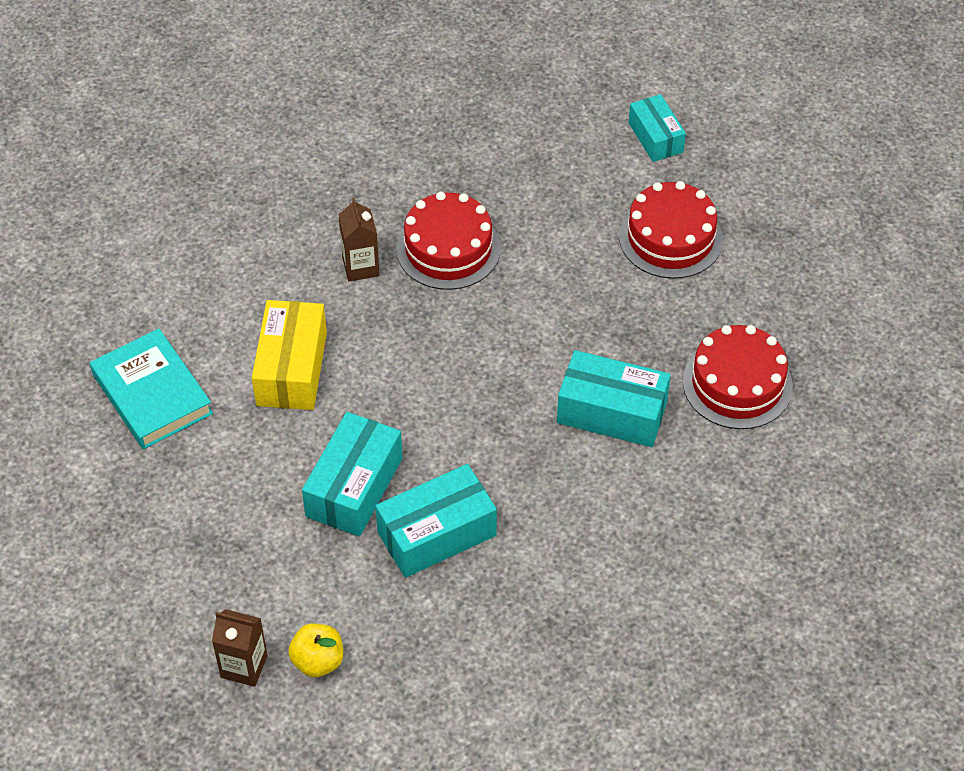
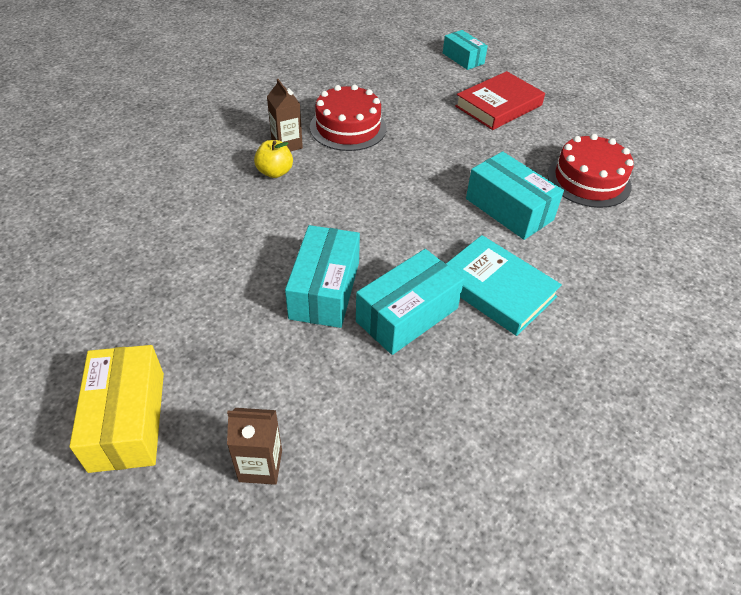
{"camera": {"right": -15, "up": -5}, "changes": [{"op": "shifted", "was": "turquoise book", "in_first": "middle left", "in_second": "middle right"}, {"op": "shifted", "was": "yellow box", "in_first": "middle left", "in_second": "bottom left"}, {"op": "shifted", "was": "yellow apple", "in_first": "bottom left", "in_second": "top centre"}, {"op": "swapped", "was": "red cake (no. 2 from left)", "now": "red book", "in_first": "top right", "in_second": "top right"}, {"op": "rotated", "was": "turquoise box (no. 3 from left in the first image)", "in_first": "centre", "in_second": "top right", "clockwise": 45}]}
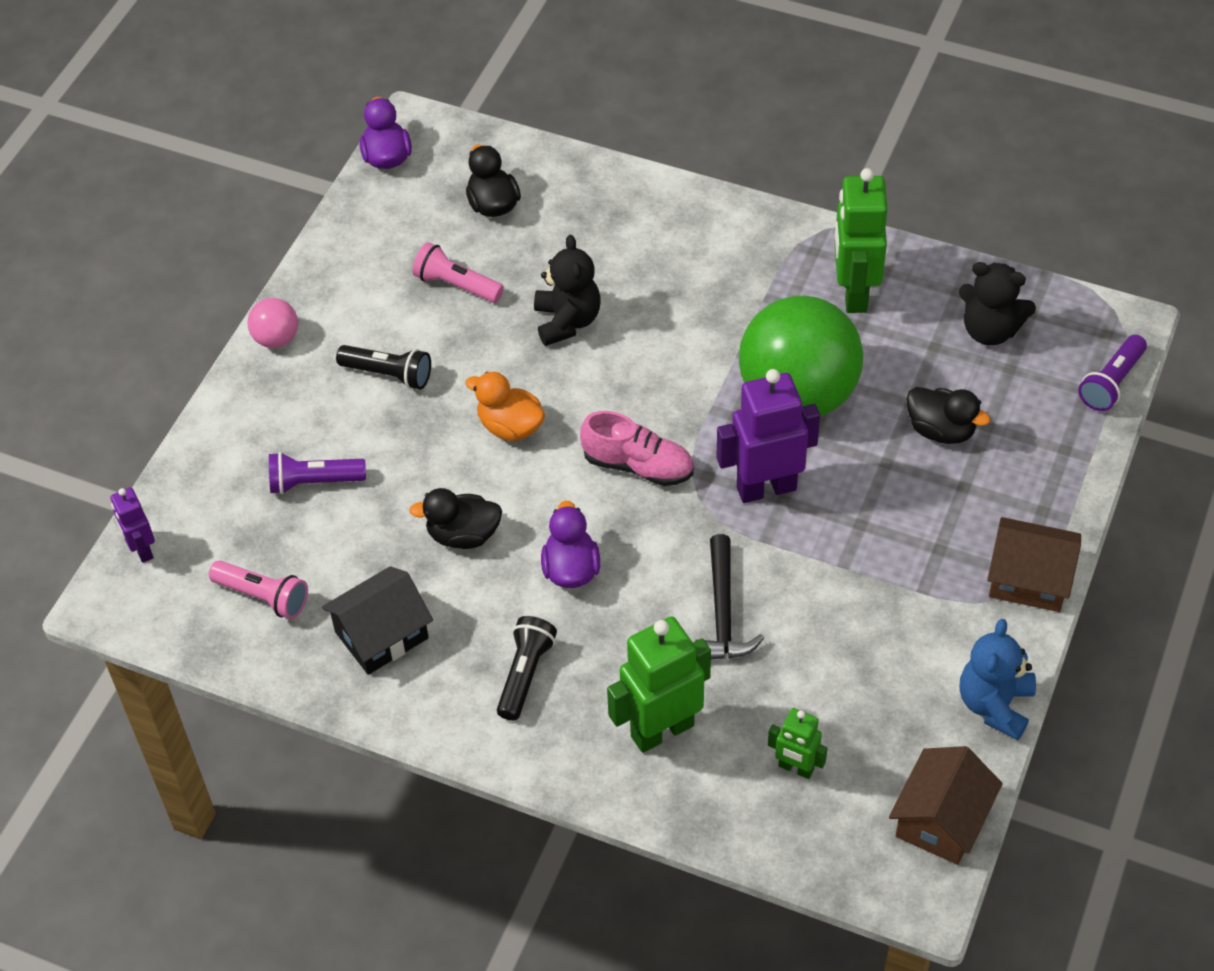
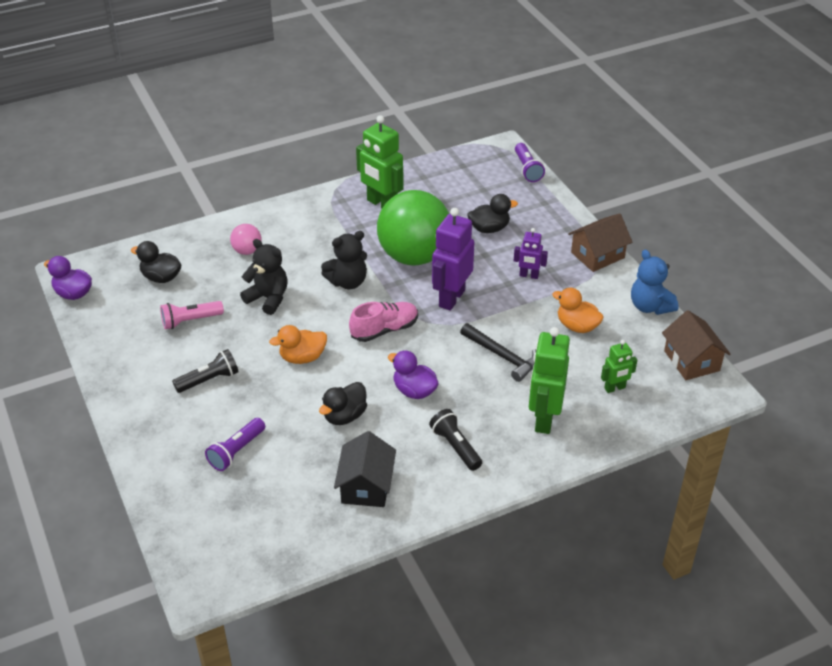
{"camera": {"right": -50, "up": -10}, "changes": [{"op": "gone", "was": "pink flashlight (no. 1 from left)", "in_first": "middle left"}, {"op": "new", "now": "orange duck (no. 2 from left)", "in_second": "middle right"}, {"op": "shifted", "was": "purple robot (no. 1 from left in the first image)", "now": "purple robot (no. 2 from left)", "in_first": "middle left", "in_second": "centre"}, {"op": "shifted", "was": "pink ball", "in_first": "top left", "in_second": "middle left"}, {"op": "shifted", "was": "black teddy bear (no. 2 from left)", "in_first": "top right", "in_second": "centre"}]}
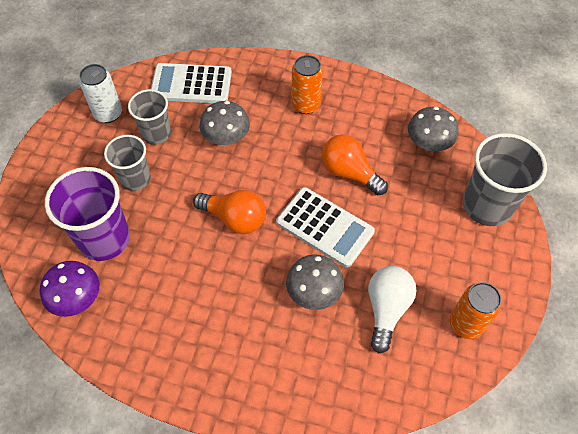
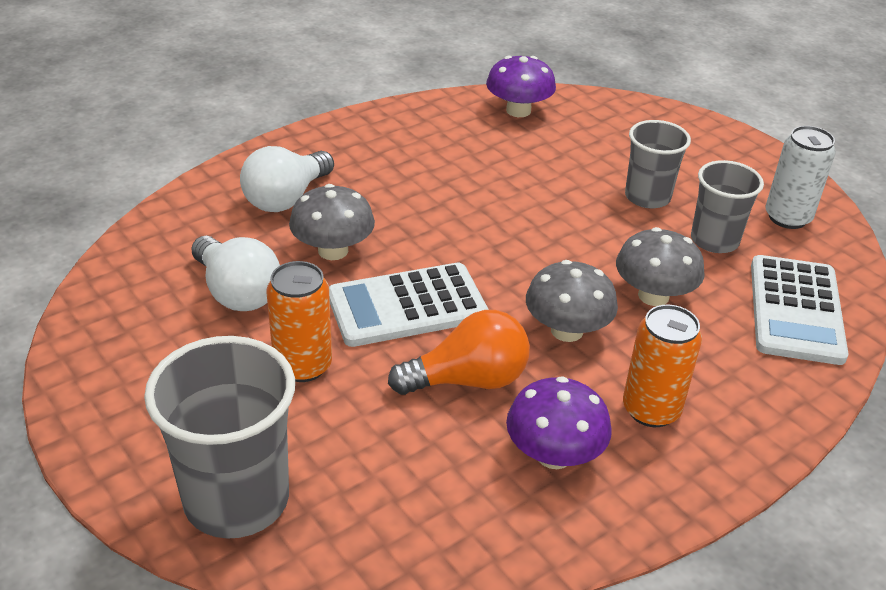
{"camera": {"right": 125, "up": -20}, "changes": [{"op": "gone", "was": "purple cup", "in_first": "middle left"}, {"op": "gone", "was": "orange light bulb (no. 1 from left)", "in_first": "centre"}, {"op": "new", "now": "white light bulb (no. 2 from left)", "in_second": "top left"}, {"op": "new", "now": "purple mushroom (no. 2 from left)", "in_second": "bottom centre"}, {"op": "shifted", "was": "grey mushroom (no. 3 from left in the first image)", "now": "grey mushroom (no. 2 from left)", "in_first": "top right", "in_second": "centre"}, {"op": "shifted", "was": "orange can (no. 2 from left in the first image)", "now": "orange can (no. 1 from left)", "in_first": "bottom right", "in_second": "centre"}, {"op": "rotated", "was": "white calculator (no. 1 from left in the first image)", "in_first": "top left", "in_second": "middle right", "clockwise": 150}]}
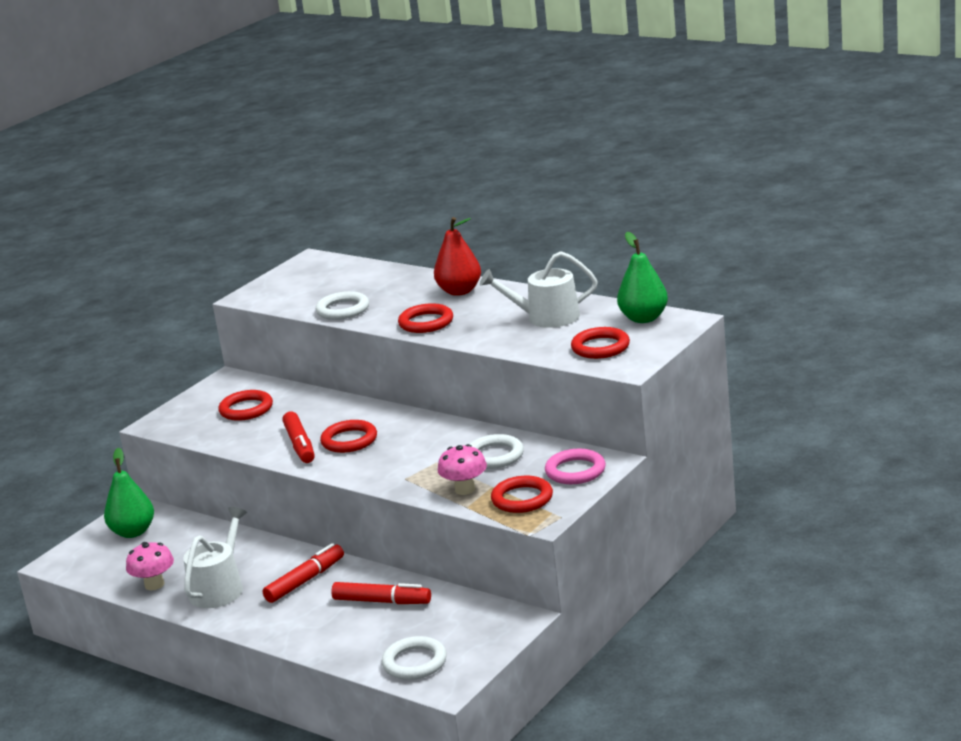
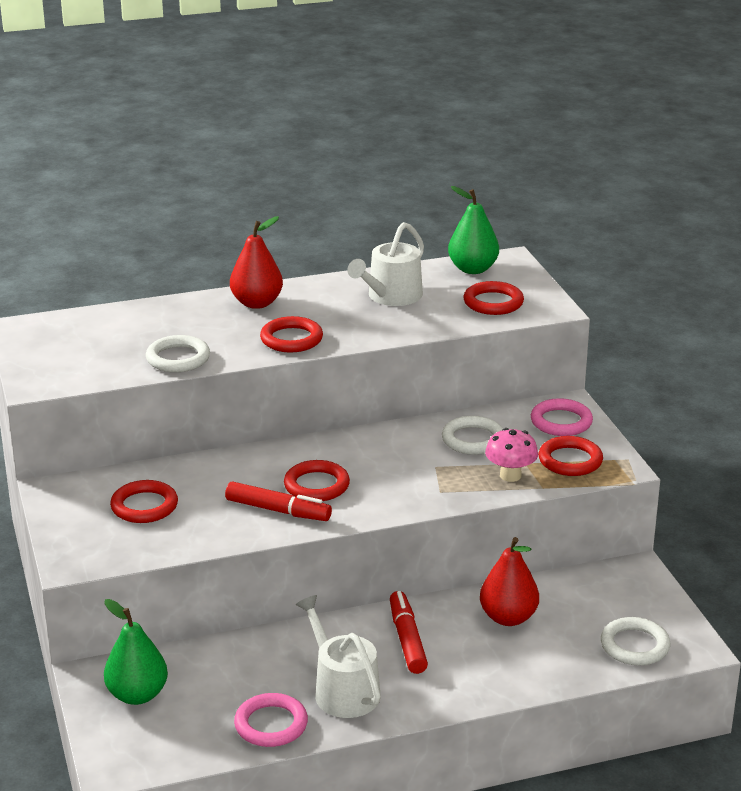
{"camera": {"right": -55, "up": 5}, "changes": [{"op": "swapped", "was": "pink mushroom (no. 1 from left)", "now": "pink ring (no. 1 from left)", "in_first": "bottom left", "in_second": "bottom centre"}, {"op": "swapped", "was": "red marker (no. 3 from left)", "now": "red pear (no. 2 from left)", "in_first": "bottom centre", "in_second": "bottom right"}]}
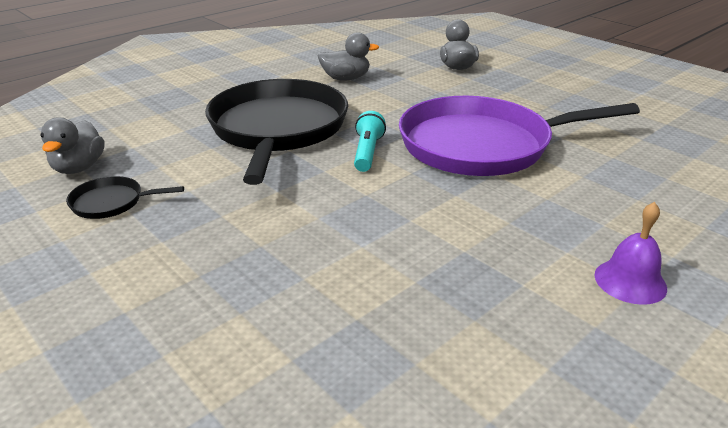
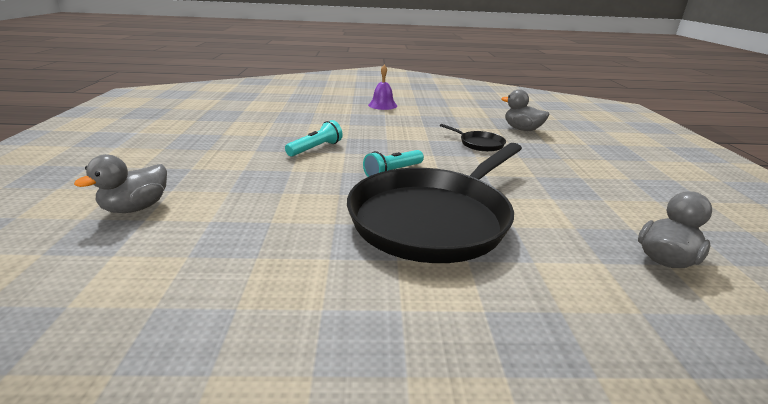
{"camera": {"right": -140, "up": -5}, "changes": [{"op": "shifted", "was": "black pan (no. 1 from left in the first image)", "now": "black pan (no. 2 from left)", "in_first": "middle left", "in_second": "centre"}, {"op": "shifted", "was": "grey duck (no. 2 from left)", "in_first": "top centre", "in_second": "top right"}, {"op": "swapped", "was": "purple pan", "now": "turquoise flashlight (no. 1 from left)", "in_first": "top right", "in_second": "centre"}]}
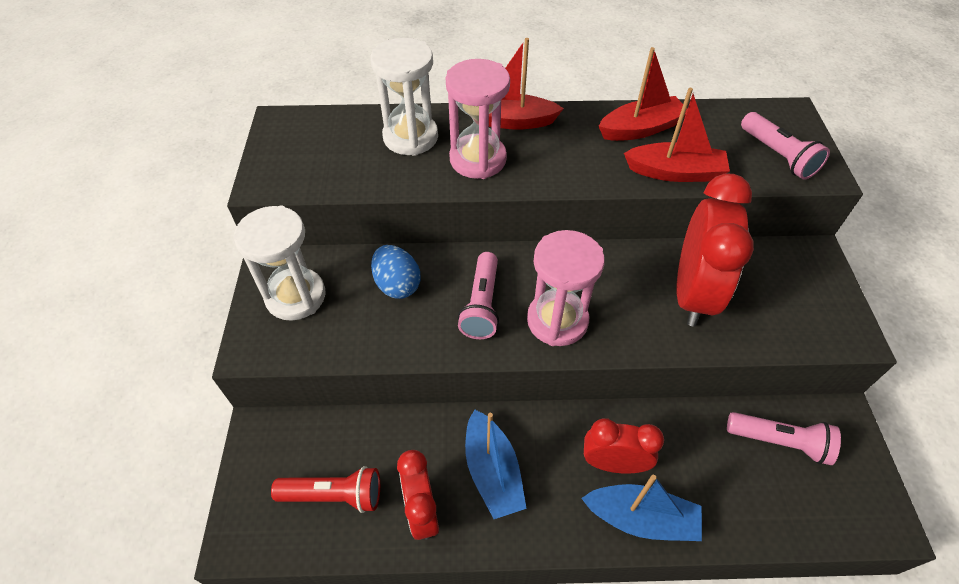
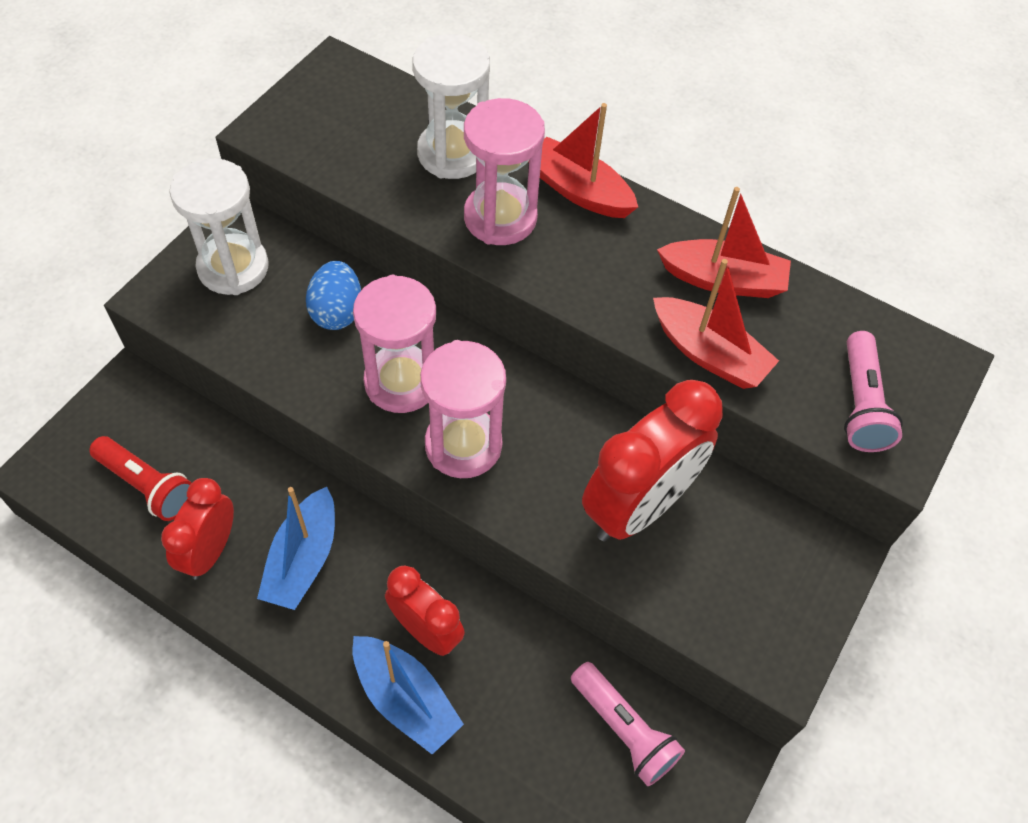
{"camera": {"right": 30, "up": 5}, "changes": [{"op": "swapped", "was": "pink flashlight (no. 1 from left)", "now": "pink hourglass (no. 1 from left)", "in_first": "centre", "in_second": "centre"}]}
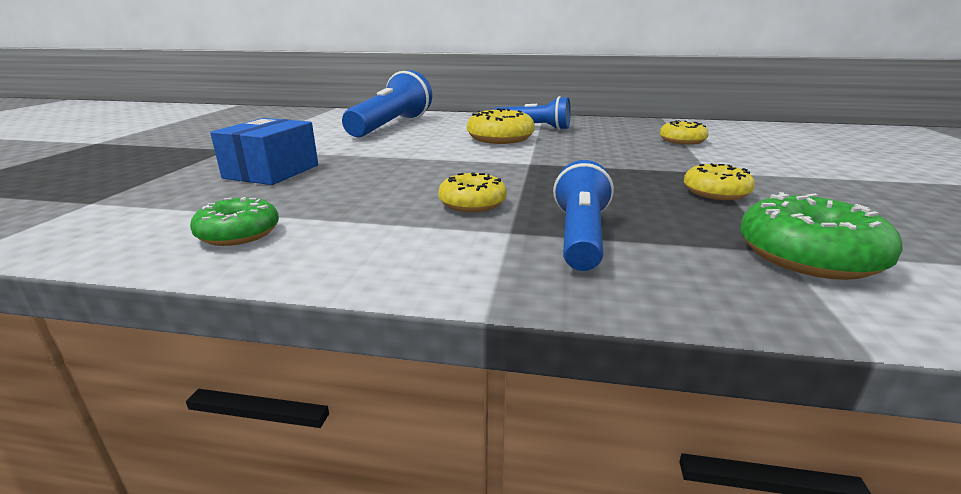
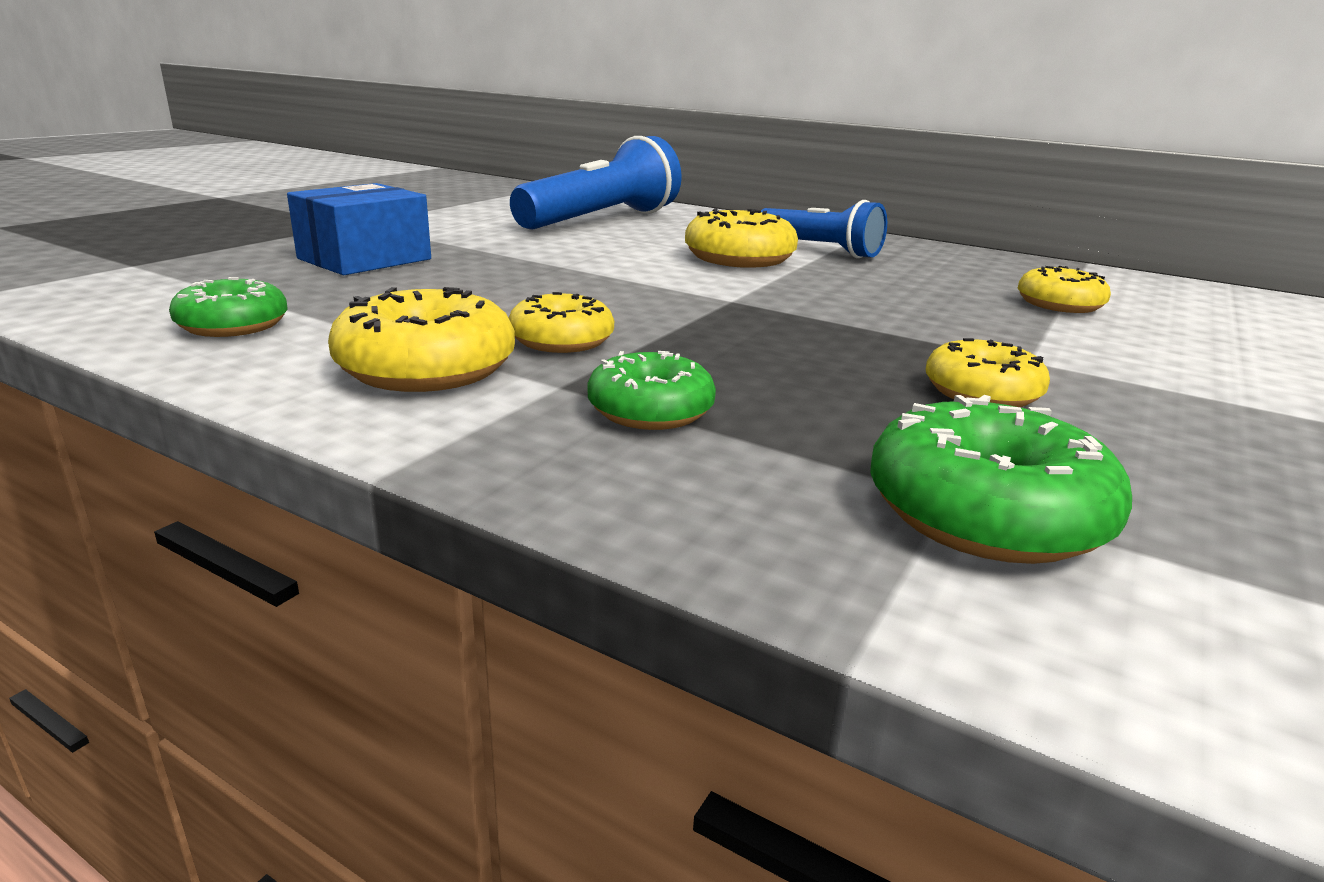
{"camera": {"right": 20, "up": 0}, "changes": [{"op": "new", "now": "yellow donut (no. 1 from left)", "in_second": "middle left"}, {"op": "swapped", "was": "blue flashlight (no. 3 from left)", "now": "green donut (no. 2 from left)", "in_first": "centre", "in_second": "centre"}]}
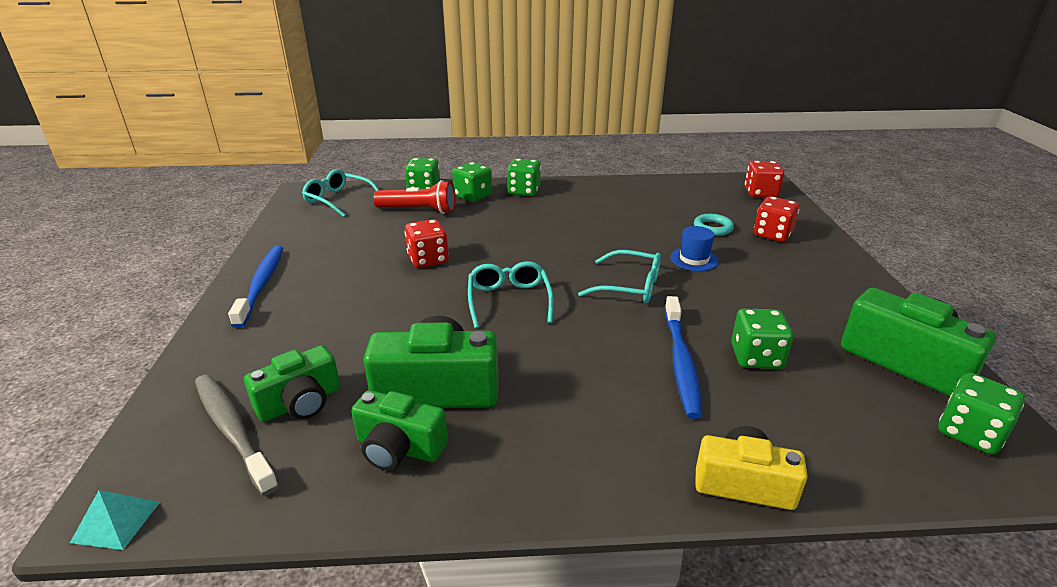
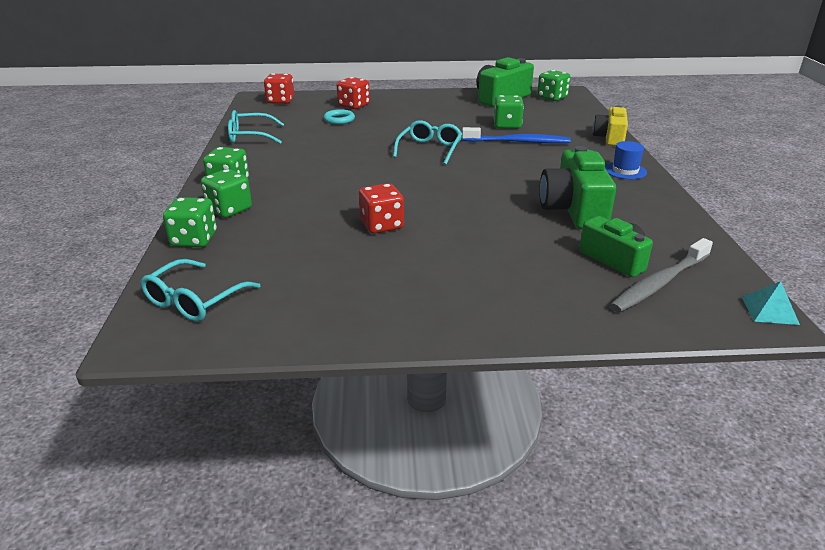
{"camera": {"right": -90, "up": 0}, "changes": [{"op": "gone", "was": "blue toothbrush (no. 1 from left)", "in_first": "middle left"}, {"op": "gone", "was": "green camera (no. 2 from left)", "in_first": "bottom centre"}, {"op": "gone", "was": "red flashlight", "in_first": "centre"}, {"op": "shifted", "was": "turquoise glasses (no. 2 from left)", "in_first": "centre", "in_second": "top left"}, {"op": "shifted", "was": "blue hat", "in_first": "centre", "in_second": "top right"}]}
